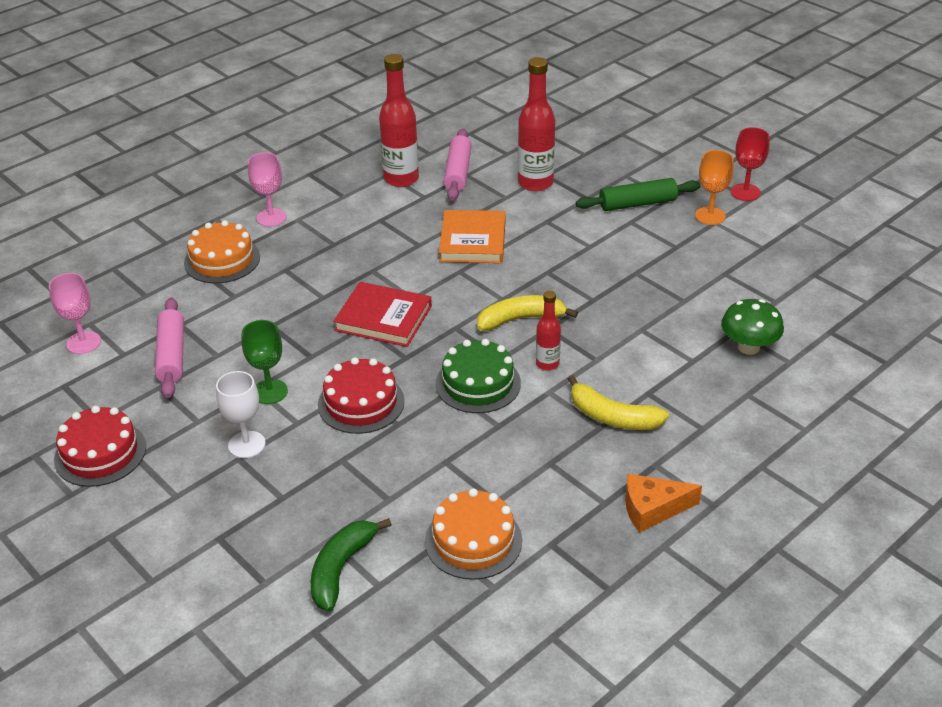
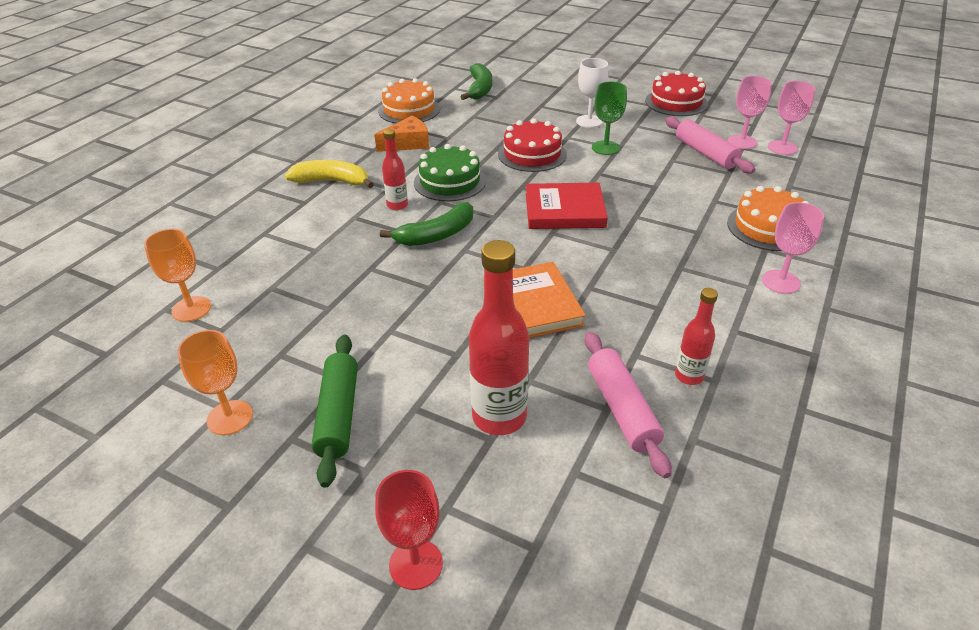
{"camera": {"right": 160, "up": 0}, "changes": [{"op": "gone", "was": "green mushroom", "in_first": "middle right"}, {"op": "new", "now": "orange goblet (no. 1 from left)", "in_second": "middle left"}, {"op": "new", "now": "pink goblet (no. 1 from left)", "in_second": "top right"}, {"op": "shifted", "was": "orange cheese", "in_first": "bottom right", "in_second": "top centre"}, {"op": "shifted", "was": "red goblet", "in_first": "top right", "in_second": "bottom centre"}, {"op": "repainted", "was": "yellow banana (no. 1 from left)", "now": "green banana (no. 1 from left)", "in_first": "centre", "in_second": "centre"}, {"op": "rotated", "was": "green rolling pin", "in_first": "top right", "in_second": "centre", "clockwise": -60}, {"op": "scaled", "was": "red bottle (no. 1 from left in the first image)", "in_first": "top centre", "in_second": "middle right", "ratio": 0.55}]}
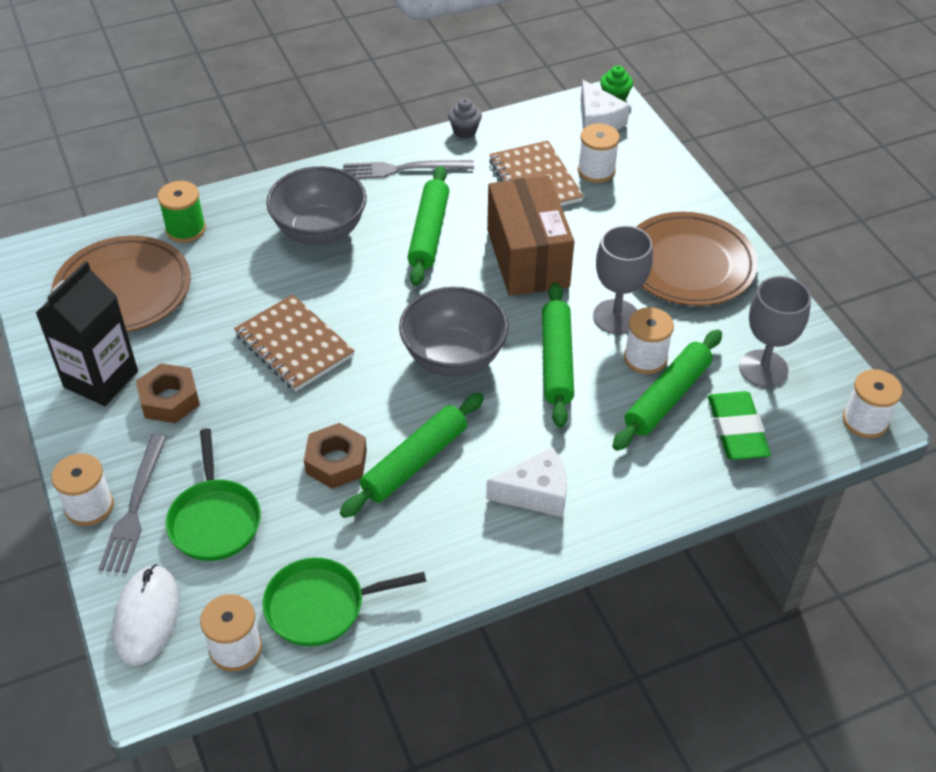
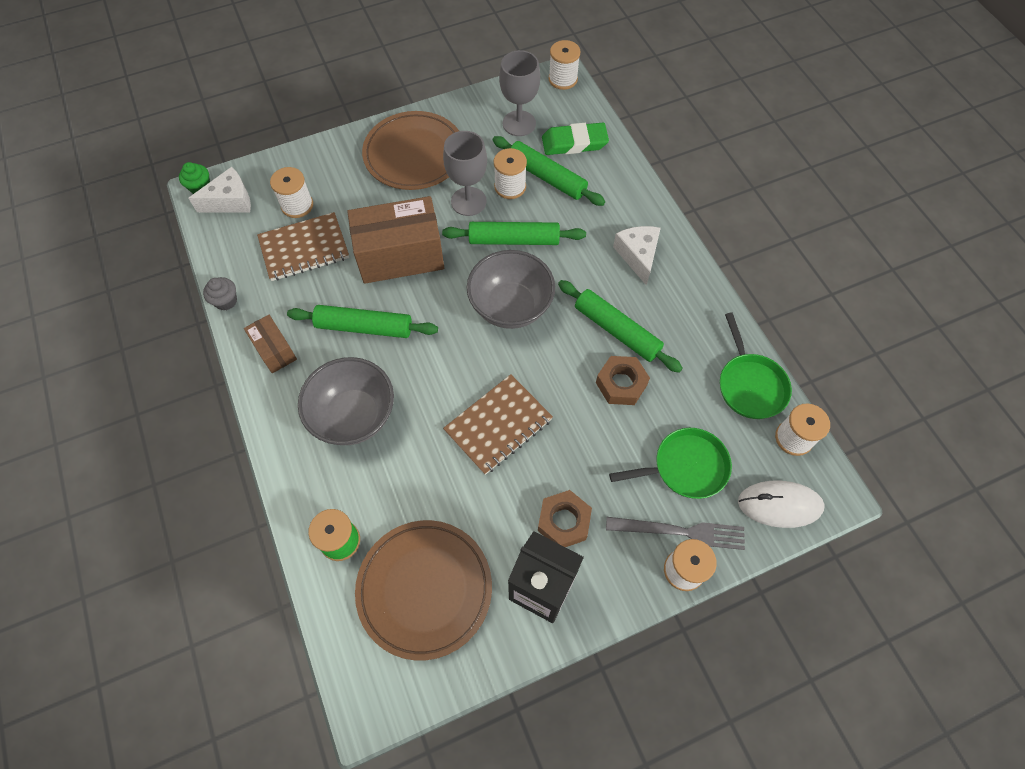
{"camera": {"right": -90, "up": 15}, "changes": [{"op": "swapped", "was": "grey fork (no. 2 from left)", "now": "brown box (no. 1 from left)", "in_first": "top centre", "in_second": "middle left"}]}
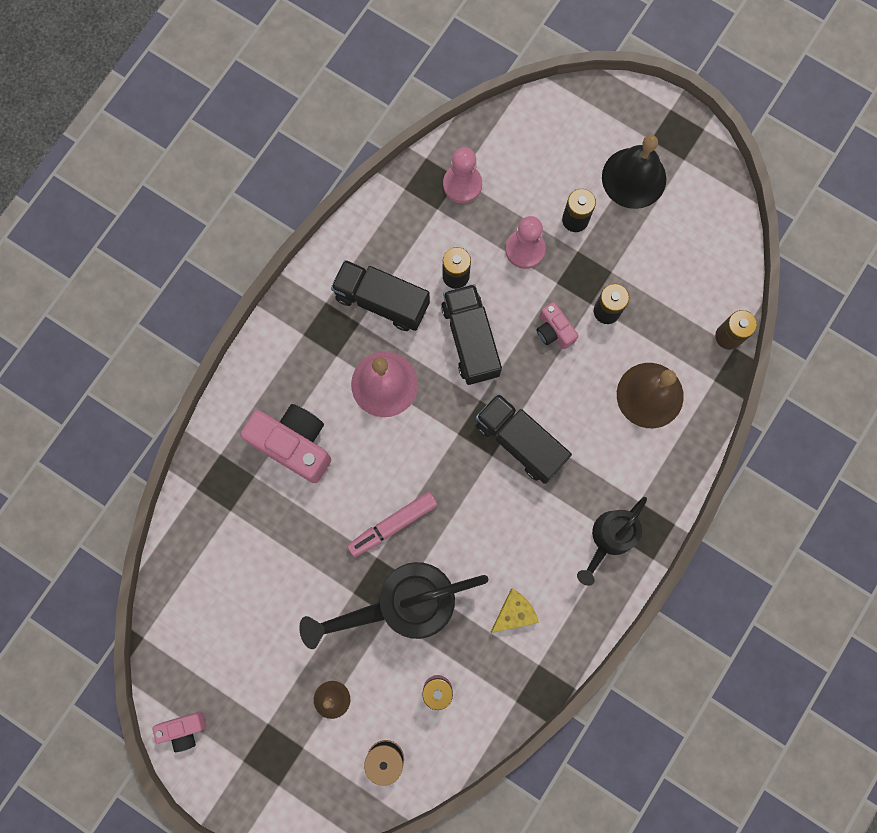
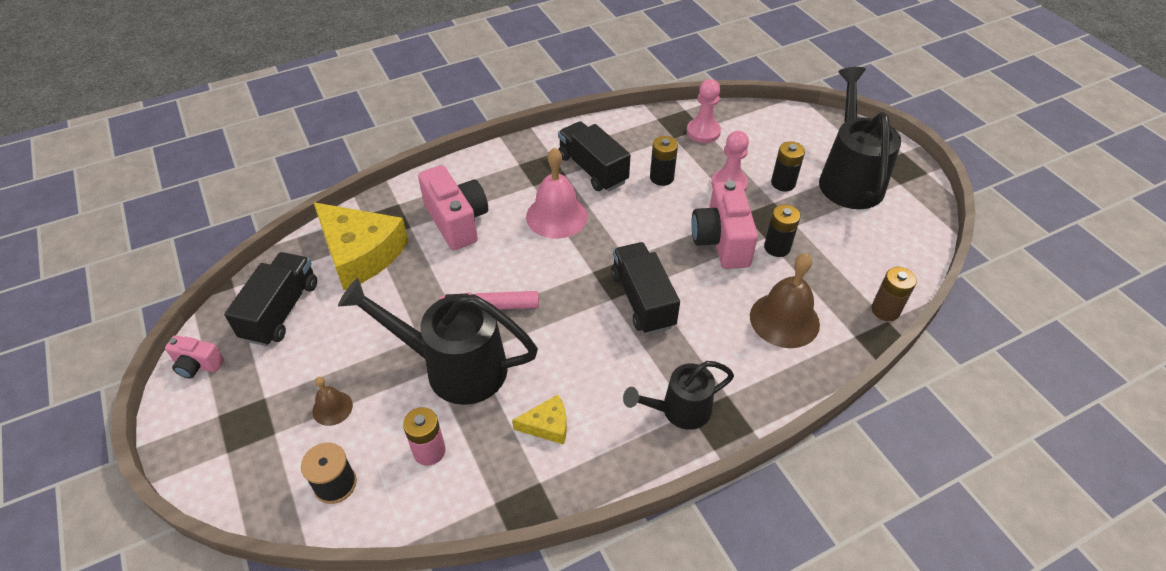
{"camera": {"right": 30, "up": -30}, "changes": [{"op": "new", "now": "yellow cheese (no. 1 from left)", "in_second": "middle left"}, {"op": "shifted", "was": "black truck (no. 2 from left in the first image)", "now": "black truck (no. 1 from left)", "in_first": "centre", "in_second": "middle left"}, {"op": "swapped", "was": "black bell", "now": "black watering can (no. 3 from left)", "in_first": "top right", "in_second": "top right"}, {"op": "scaled", "was": "pink camera (no. 3 from left)", "in_first": "centre", "in_second": "centre", "ratio": 1.89}]}
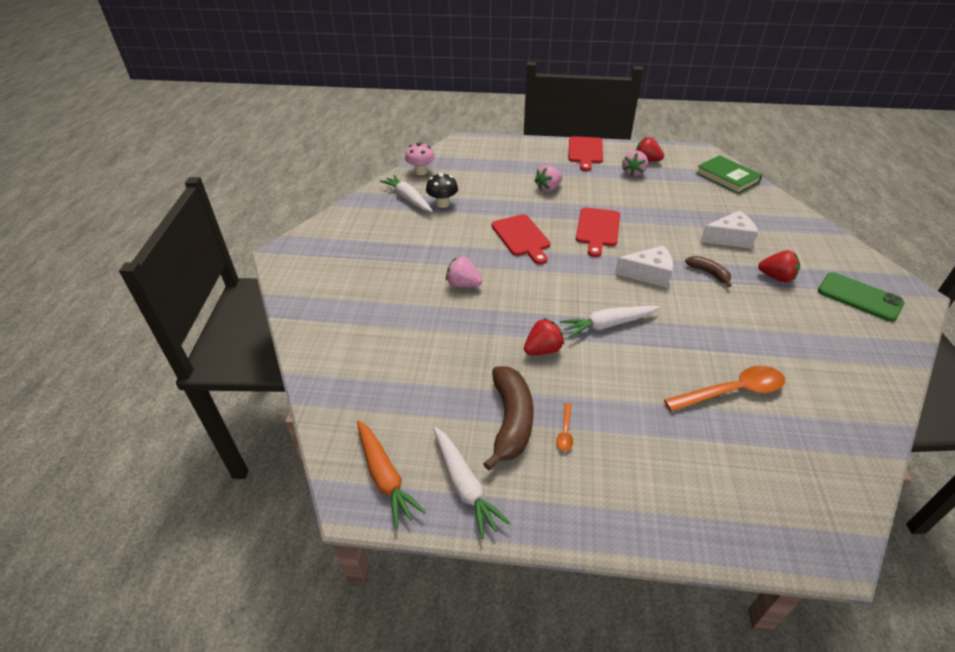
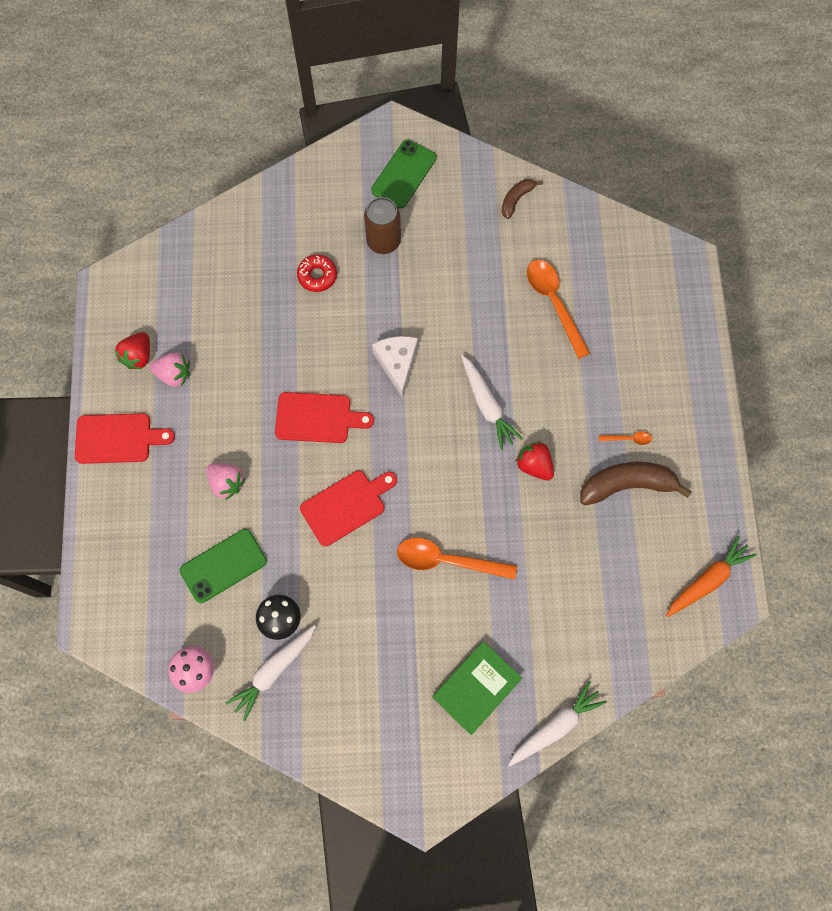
{"camera": {"right": -100, "up": 30}, "changes": [{"op": "new", "now": "green phone (no. 1 from left)", "in_second": "middle left"}, {"op": "shifted", "was": "white carrot (no. 2 from left in the first image)", "now": "white carrot (no. 3 from left)", "in_first": "bottom centre", "in_second": "bottom right"}, {"op": "shifted", "was": "brown banana (no. 2 from left in the first image)", "now": "brown banana (no. 1 from left)", "in_first": "middle right", "in_second": "top centre"}, {"op": "shifted", "was": "green book", "in_first": "top right", "in_second": "bottom centre"}, {"op": "swapped", "was": "pink strawberry (no. 1 from left)", "now": "orange spoon (no. 1 from left)", "in_first": "centre", "in_second": "centre"}, {"op": "swapped", "was": "white cheese (no. 2 from left)", "now": "red donut", "in_first": "middle right", "in_second": "top centre"}, {"op": "swapped", "was": "red strawberry (no. 3 from left)", "now": "brown can", "in_first": "middle right", "in_second": "top centre"}]}
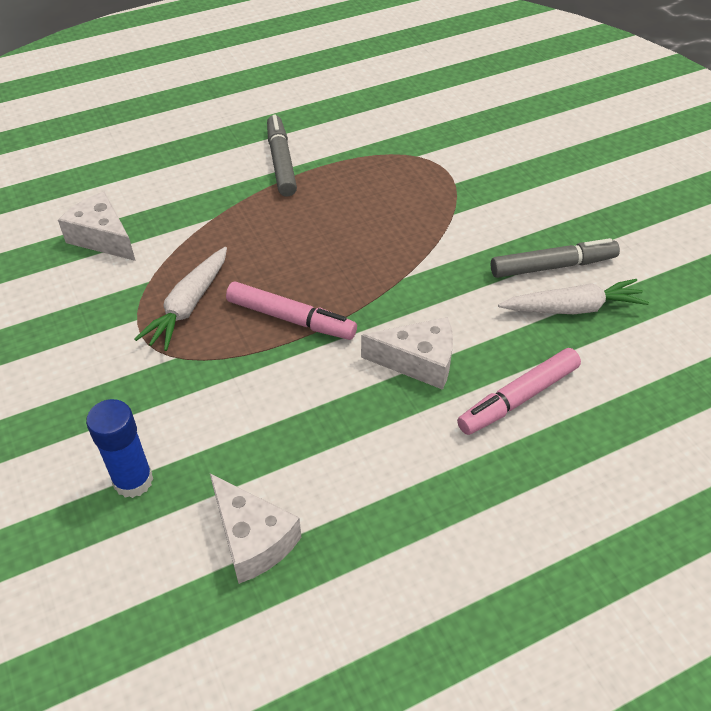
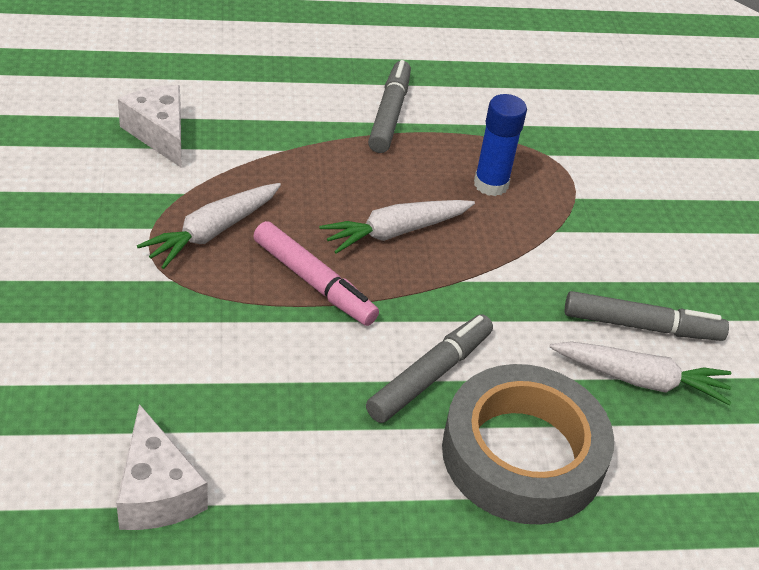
{"camera": {"right": 15, "up": -5}, "changes": [{"op": "new", "now": "white carrot (no. 2 from left)", "in_second": "centre"}, {"op": "shifted", "was": "blue glue stick", "in_first": "middle left", "in_second": "top centre"}, {"op": "swapped", "was": "white cheese (no. 3 from left)", "now": "grey marker (no. 2 from left)", "in_first": "centre", "in_second": "centre"}, {"op": "swapped", "was": "pink marker (no. 2 from left)", "now": "grey tape", "in_first": "middle right", "in_second": "bottom right"}]}
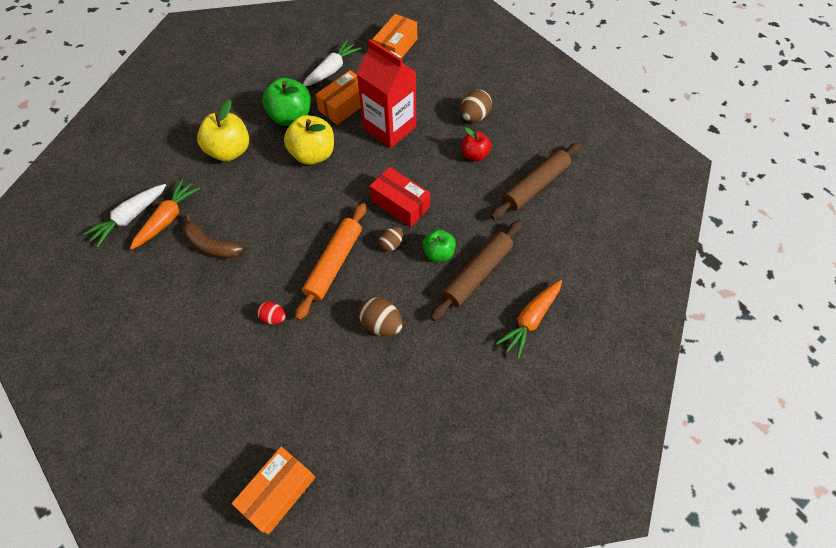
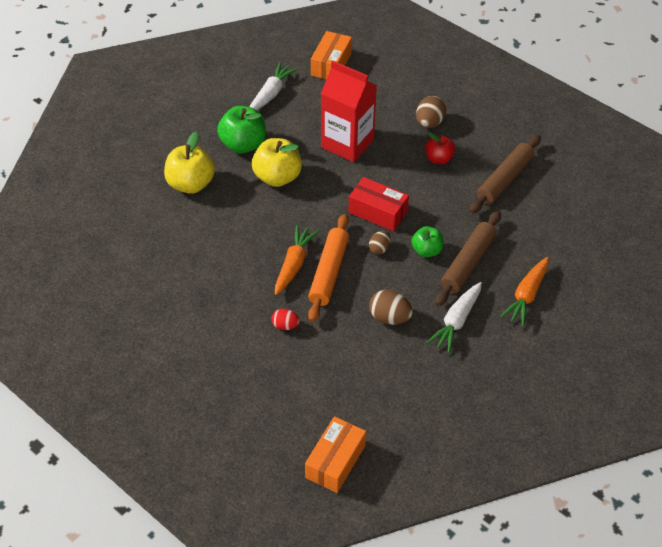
{"camera": {"right": -10, "up": -10}, "changes": [{"op": "gone", "was": "brown banana", "in_first": "middle left"}, {"op": "gone", "was": "orange box (no. 2 from left)", "in_first": "top centre"}, {"op": "shifted", "was": "white carrot (no. 1 from left in the first image)", "now": "white carrot (no. 2 from left)", "in_first": "middle left", "in_second": "middle right"}, {"op": "shifted", "was": "orange carrot (no. 1 from left)", "in_first": "middle left", "in_second": "centre"}]}
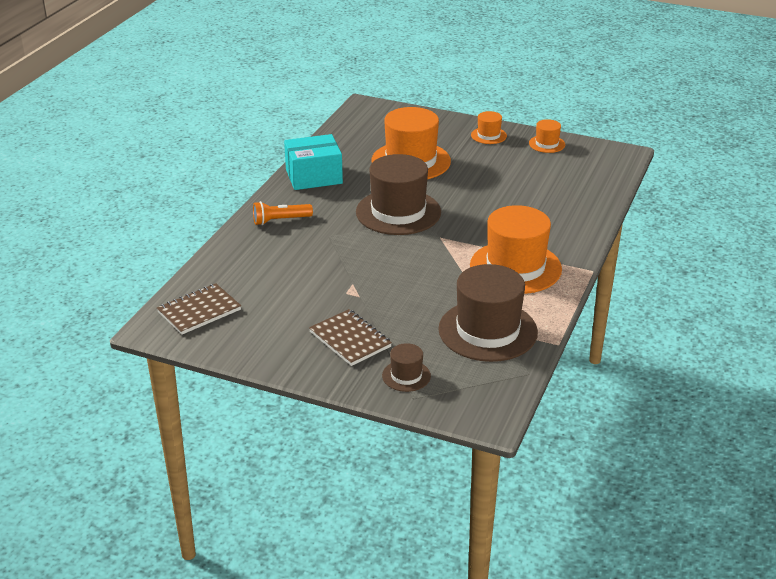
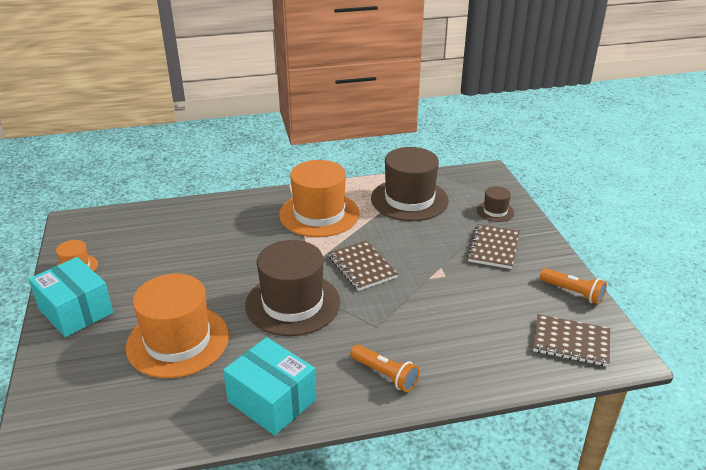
{"camera": {"right": -125, "up": 0}, "changes": [{"op": "new", "now": "brown notebook (no. 1 from left)", "in_second": "centre"}, {"op": "new", "now": "orange flashlight (no. 2 from left)", "in_second": "middle right"}, {"op": "swapped", "was": "orange hat (no. 2 from left)", "now": "turquoise box (no. 1 from left)", "in_first": "top centre", "in_second": "middle left"}]}
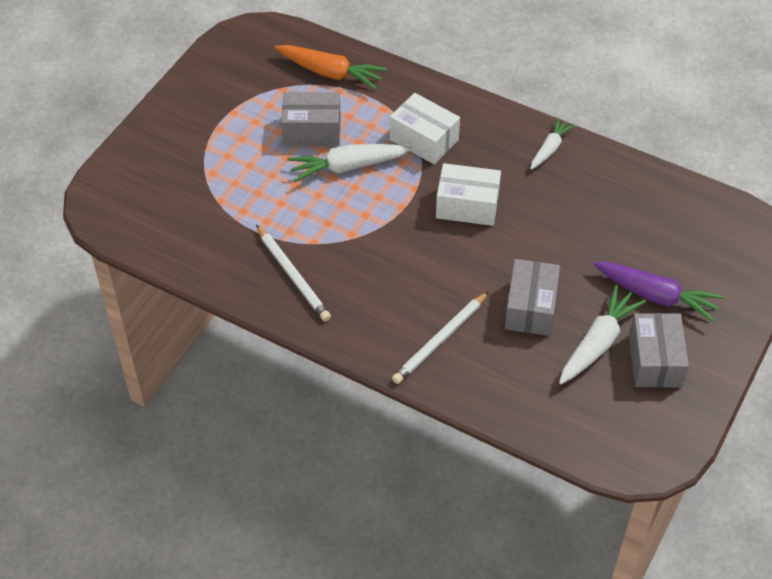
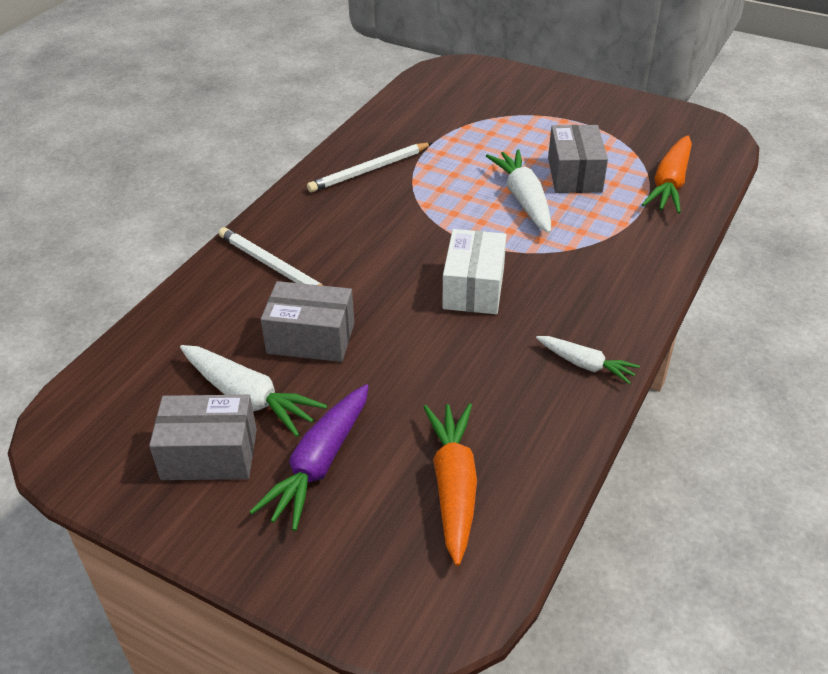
{"camera": {"right": 90, "up": -10}, "changes": [{"op": "gone", "was": "white box (no. 1 from left)", "in_first": "top centre"}, {"op": "new", "now": "orange carrot (no. 1 from left)", "in_second": "bottom centre"}]}
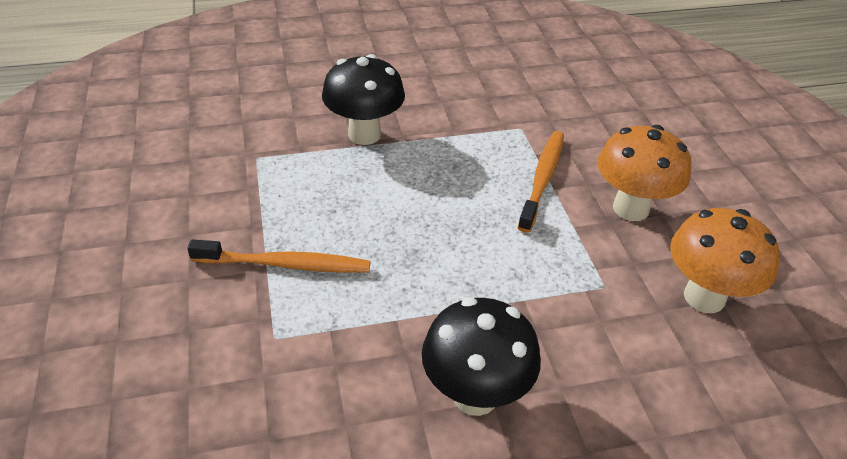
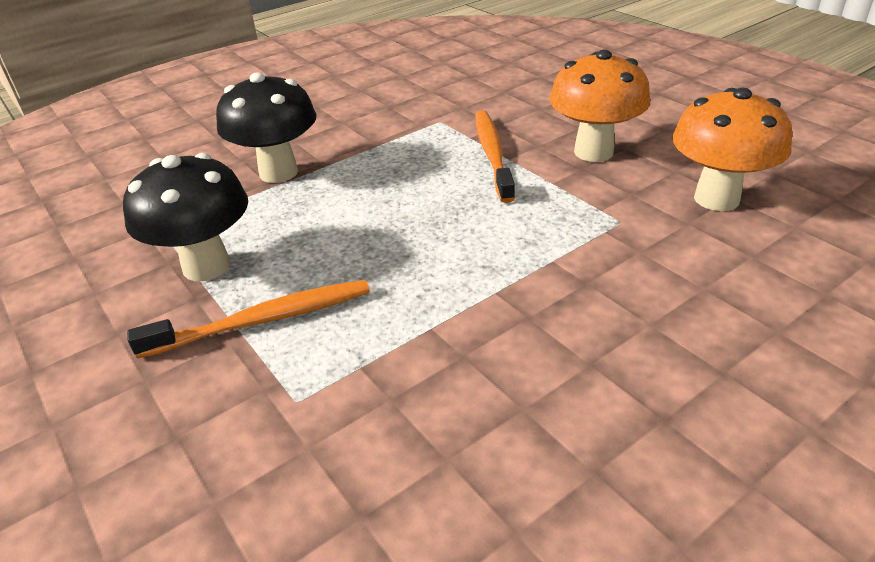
{"camera": {"right": -20, "up": -5}, "changes": [{"op": "shifted", "was": "black mushroom (no. 2 from left in the first image)", "now": "black mushroom (no. 1 from left)", "in_first": "bottom centre", "in_second": "middle left"}]}
